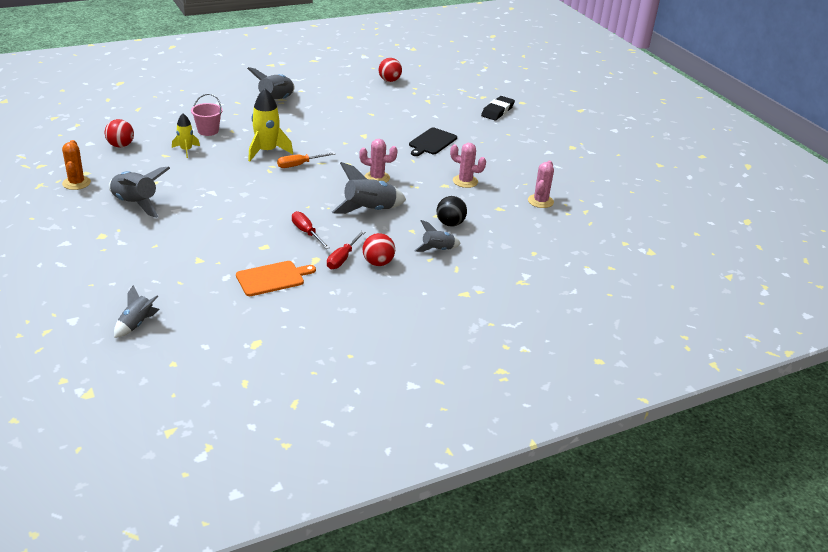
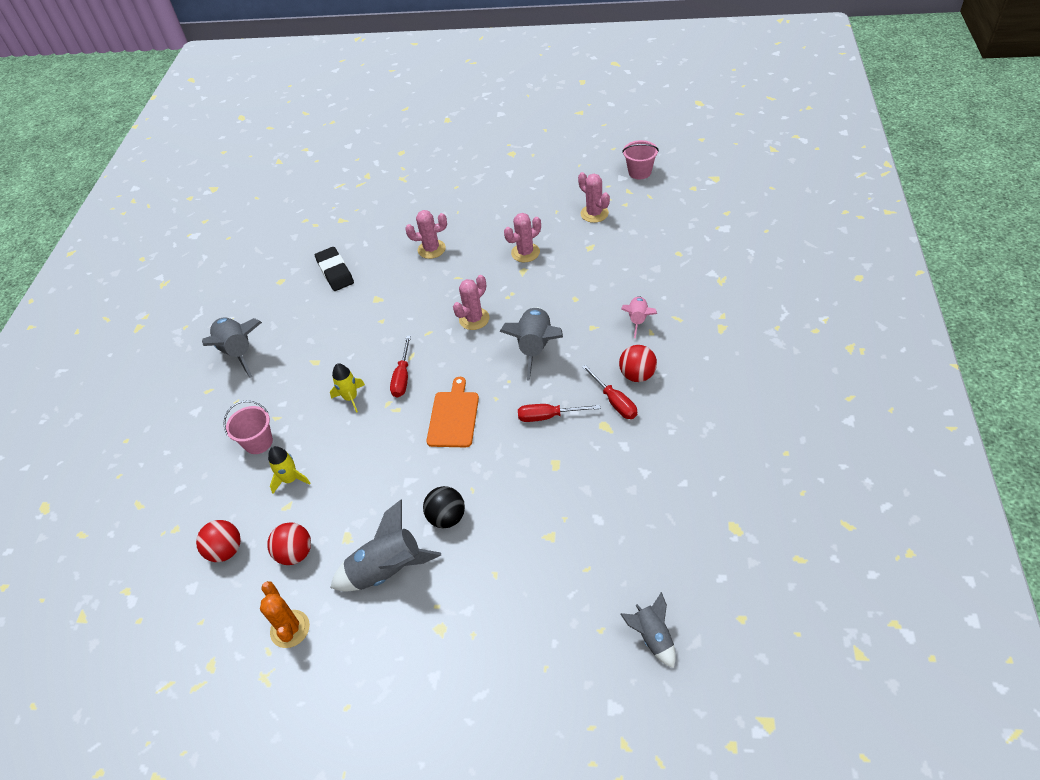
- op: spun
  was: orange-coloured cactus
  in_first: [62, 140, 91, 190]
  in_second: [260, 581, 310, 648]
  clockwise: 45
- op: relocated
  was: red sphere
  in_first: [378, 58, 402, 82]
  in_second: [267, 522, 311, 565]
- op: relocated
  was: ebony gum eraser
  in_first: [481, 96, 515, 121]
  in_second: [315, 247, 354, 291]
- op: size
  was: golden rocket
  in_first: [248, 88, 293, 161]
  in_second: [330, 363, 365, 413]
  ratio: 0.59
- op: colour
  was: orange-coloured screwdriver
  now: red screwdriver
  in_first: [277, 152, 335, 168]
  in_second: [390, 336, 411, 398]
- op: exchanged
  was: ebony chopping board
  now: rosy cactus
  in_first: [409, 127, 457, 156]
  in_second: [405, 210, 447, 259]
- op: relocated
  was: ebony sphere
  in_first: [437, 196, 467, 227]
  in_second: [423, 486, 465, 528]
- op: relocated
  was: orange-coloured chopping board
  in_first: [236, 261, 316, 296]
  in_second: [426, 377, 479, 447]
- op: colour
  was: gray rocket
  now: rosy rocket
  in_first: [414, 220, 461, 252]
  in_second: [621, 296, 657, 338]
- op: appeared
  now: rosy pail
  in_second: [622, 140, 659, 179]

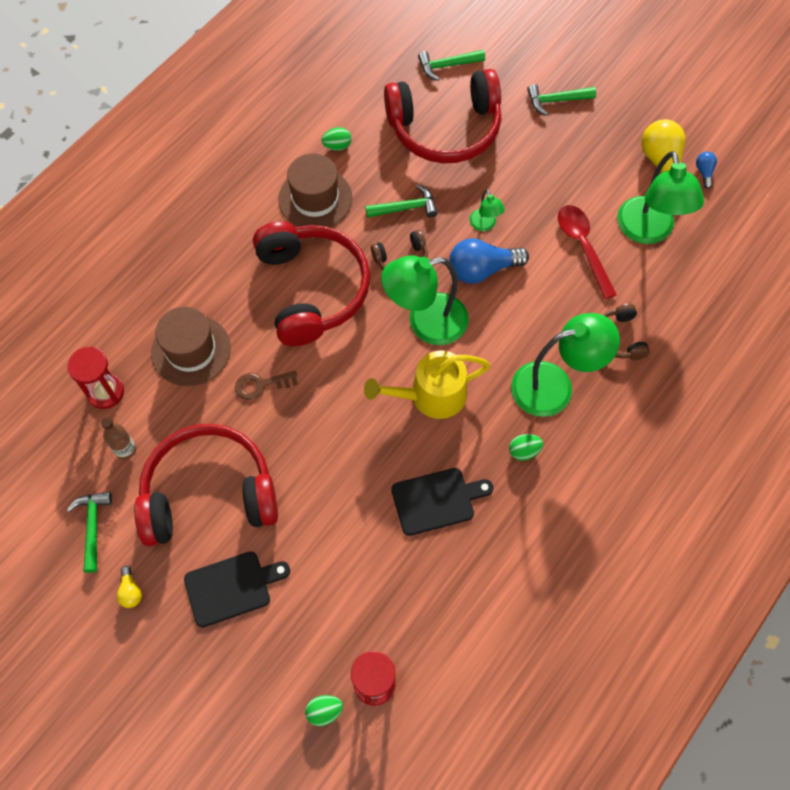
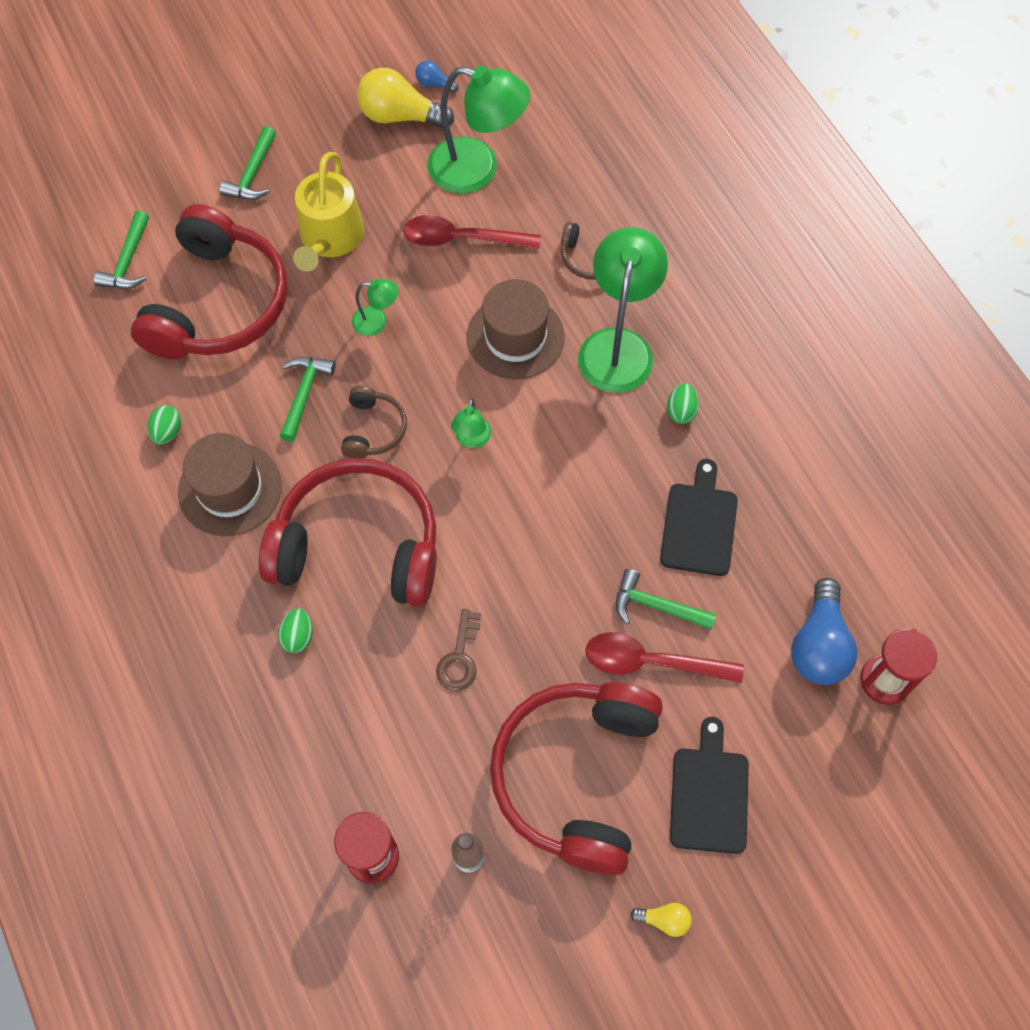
- op: relocated
  was: green egg shape
  in_first: [305, 695, 343, 726]
  in_second: [278, 608, 313, 653]
- op: relocated
  was: golden watering can
  in_first: [364, 351, 490, 419]
  in_second: [293, 152, 364, 272]
- op: size
  was: green lamp
  in_first: [381, 255, 469, 345]
  in_second: [451, 398, 491, 448]
  ratio: 0.47
- op: relocated
  was: dark brown tall hat
  in_first: [151, 307, 231, 386]
  in_second: [467, 279, 565, 379]
- op: appeared
  now: red tablespoon
  in_second: [585, 632, 744, 683]
- op: relocated
  was: green carpenter's hammer
  in_first: [67, 492, 112, 573]
  in_second: [616, 569, 716, 630]
- op: relocated
  was: royal blue bulb
  in_first: [449, 238, 529, 284]
  in_second: [791, 578, 858, 685]

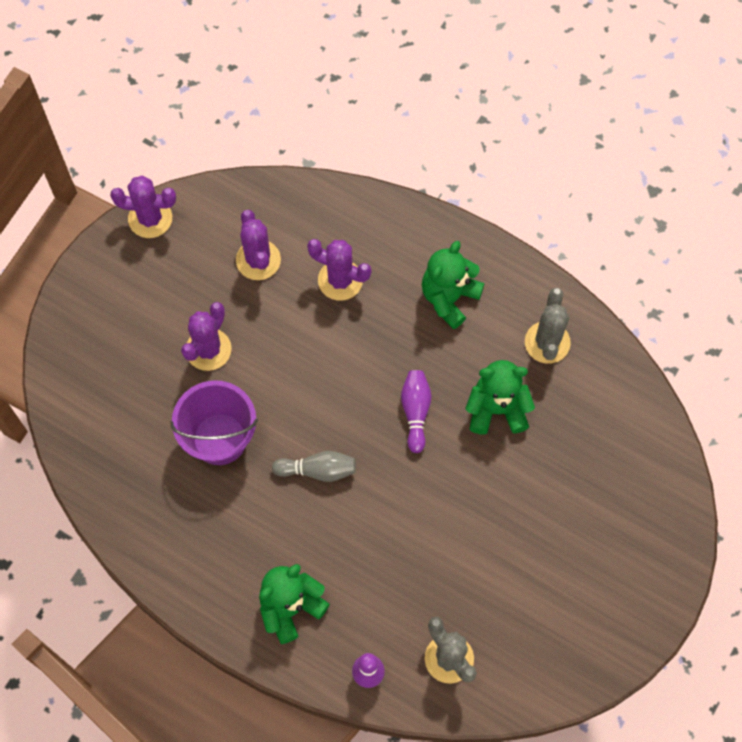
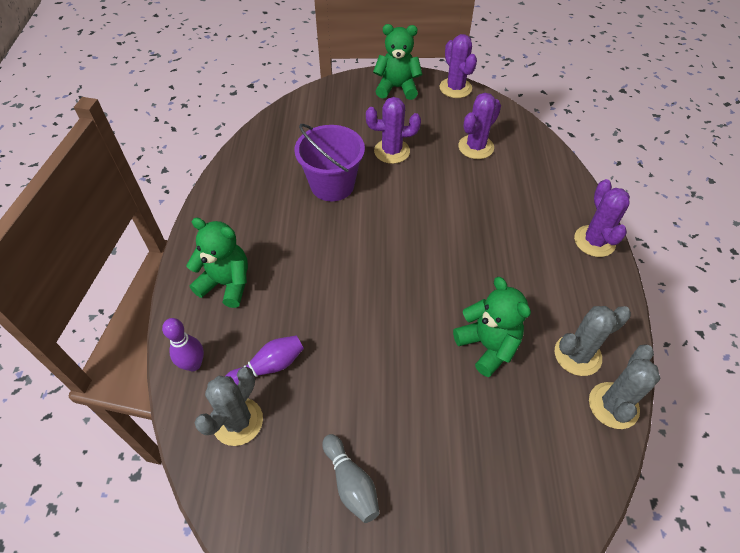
- op: relocated
  was: royal purple skittle
  in_first: [401, 370, 432, 453]
  in_second: [225, 335, 304, 385]
- op: relocated
  was: gray skittle
  in_first: [272, 451, 356, 482]
  in_second: [322, 434, 380, 523]
- op: relocated
  was: green teddy bear
  in_first: [422, 241, 484, 329]
  in_second: [373, 24, 422, 100]
- op: relocated
  was: royal purple cactus
  in_first: [307, 239, 371, 301]
  in_second: [574, 179, 630, 257]
- op: appeared
  now: gray cactus
  in_second: [589, 344, 660, 429]

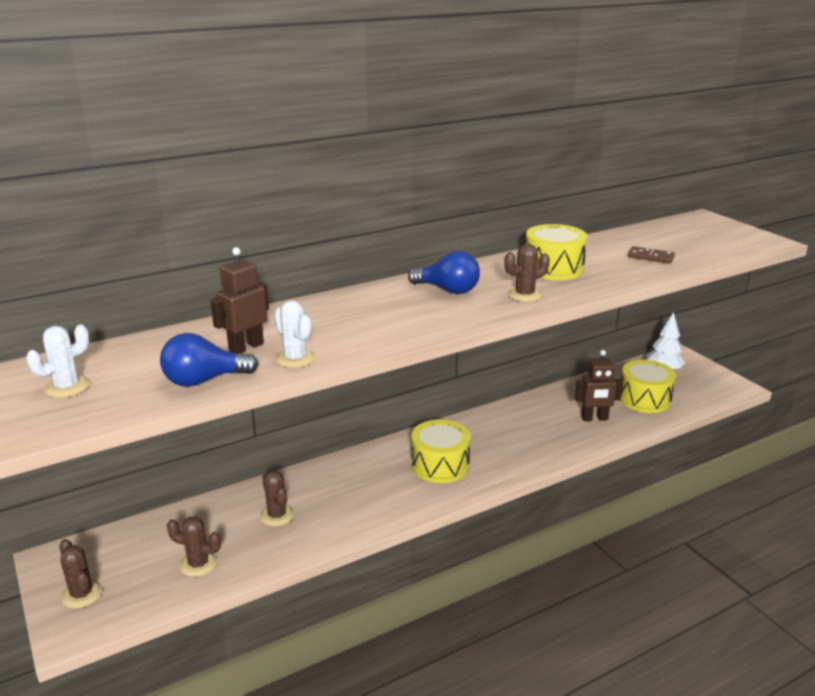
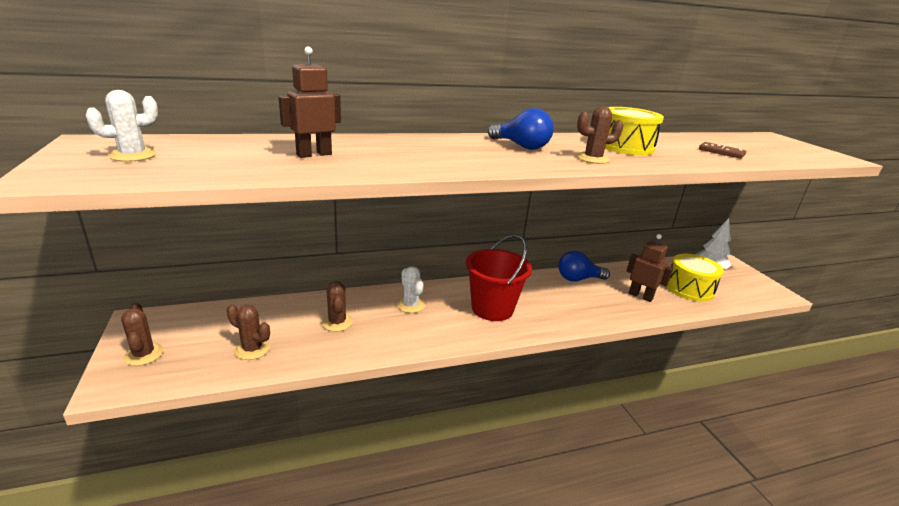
- op: relocated
  was: pure white cactus
  in_first: [274, 300, 315, 368]
  in_second: [397, 266, 425, 313]
- op: exchanged
  was: golden snare drum
  now: red pail
  in_first: [411, 419, 471, 483]
  in_second: [466, 235, 532, 321]
- op: relocated
  was: royal blue bulb
  in_first: [160, 333, 259, 387]
  in_second: [558, 251, 610, 282]
- op: spun
  was: dark brown toy robot
  in_first: [575, 350, 623, 421]
  in_second: [627, 234, 673, 302]
  clockwise: -150

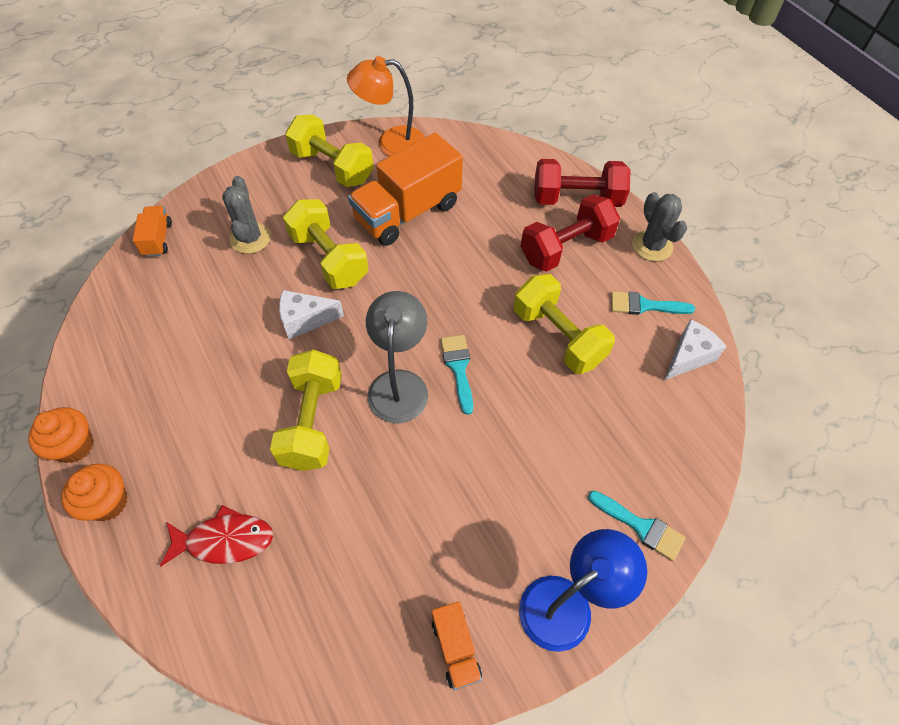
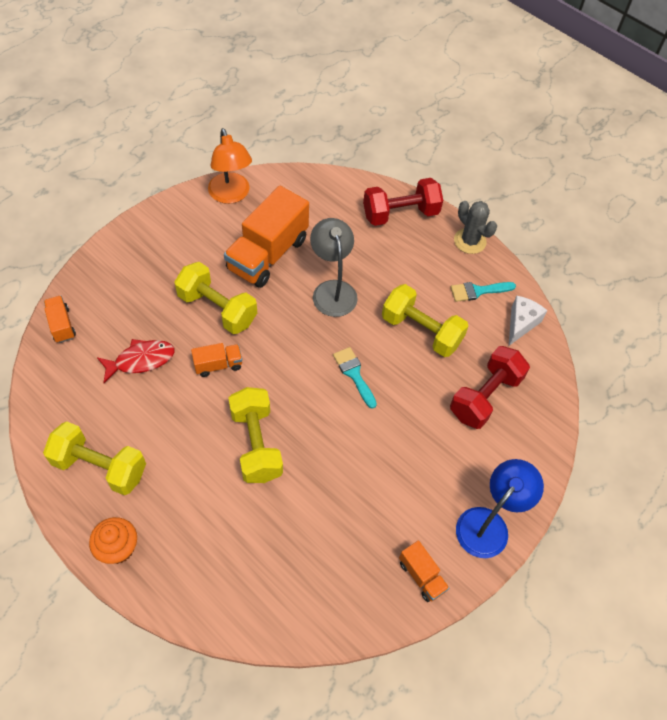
- op: relocated
  was: golden dumbbell
  in_first: [285, 114, 374, 187]
  in_second: [43, 422, 146, 495]
- op: relocated
  was: red fish figure
  in_first: [160, 505, 273, 566]
  in_second: [97, 339, 175, 383]
- op: exchanged
  was: pure white cheese
  now: orange-coloured toy truck
  in_first: [279, 290, 344, 340]
  in_second: [191, 343, 242, 377]
- op: spun
  was: orange-coloured lamp
  in_first: [347, 56, 425, 156]
  in_second: [208, 128, 252, 204]
  clockwise: -90
- op: relocated
  was: gray lamp
  in_first: [366, 291, 428, 423]
  in_second: [310, 218, 358, 317]
- op: relocated
  was: red dumbbell
  in_first: [521, 194, 620, 272]
  in_second: [450, 346, 530, 429]
- op: missing
  was: orange-coloured muffin
  in_first: [28, 407, 93, 463]
- op: missing
  was: gray cactus
  in_first: [222, 176, 271, 254]
- op: missing
  was: teal paintbrush
  in_first: [588, 491, 685, 561]

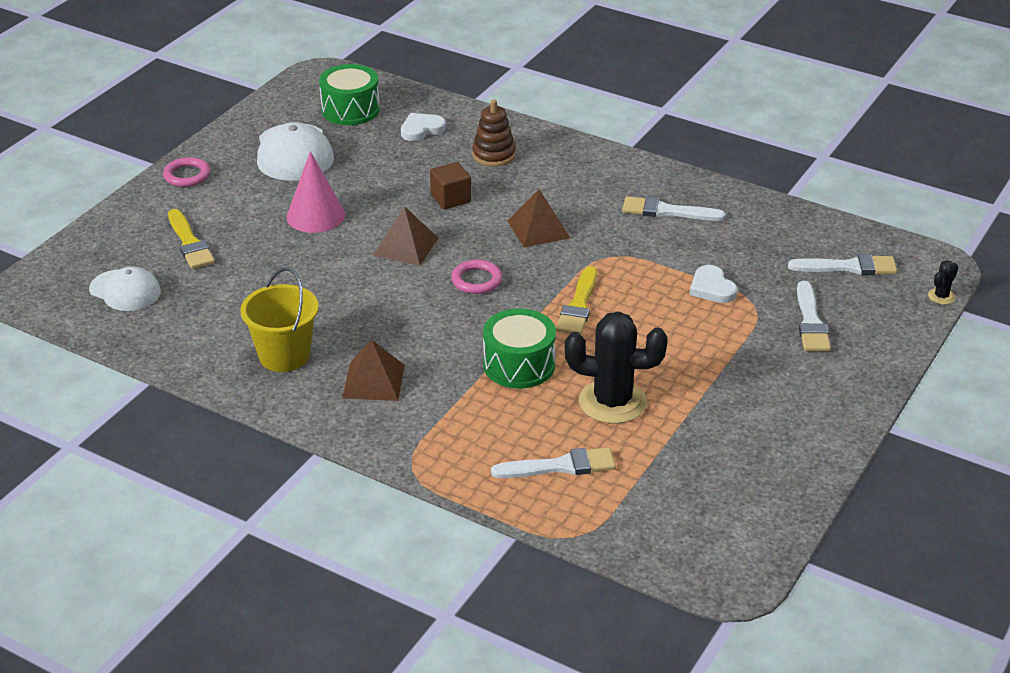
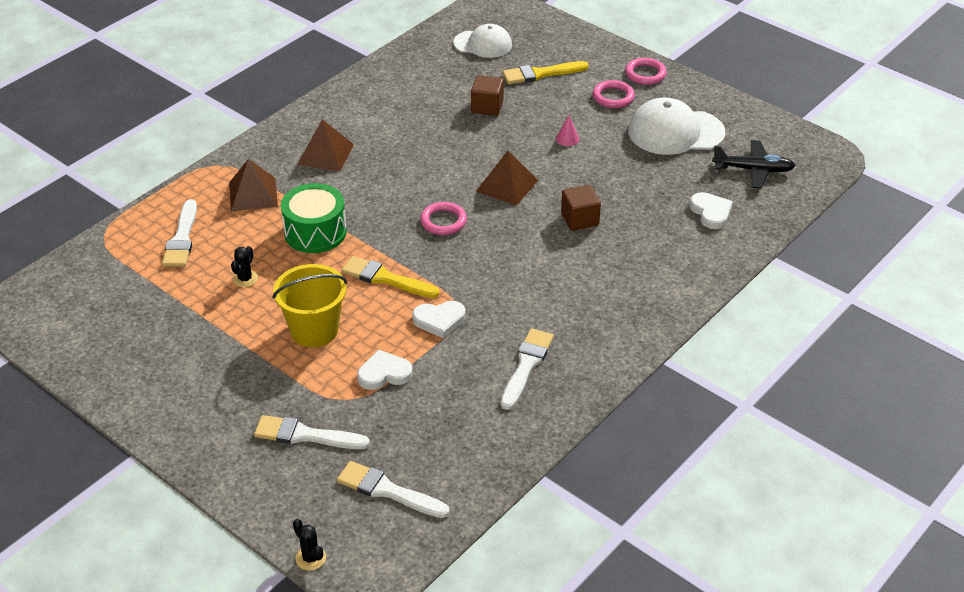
- op: relocated
  was: dark brown solid pyramid
  in_first: [507, 189, 571, 248]
  in_second: [229, 159, 278, 212]
- op: size
  was: ebony cactus
  in_first: [565, 312, 668, 424]
  in_second: [231, 246, 258, 287]
  ratio: 0.43
- op: relocated
  was: golden pail
  in_first: [240, 267, 319, 372]
  in_second: [272, 264, 347, 347]
- op: spun
  was: pure white paintbrush
  in_first: [788, 254, 897, 275]
  in_second: [337, 461, 450, 518]
  clockwise: 105
- op: appeared
  now: pure white heart shape
  in_second: [412, 301, 466, 338]
- op: spun
  was: pure white peaked cap
  in_first: [89, 267, 161, 311]
  in_second: [453, 24, 512, 58]
  clockwise: -120
- op: appeared
  now: dark brown solid cube
  in_second: [471, 75, 504, 116]
- op: size
  was: rosy cone shape
  in_first: [286, 151, 345, 233]
  in_second: [556, 115, 579, 146]
  ratio: 0.44
- op: appeared
  now: rosy torus
  in_second: [593, 80, 635, 108]
- op: exchanged
  was: green snare drum
  now: ebony toy plane
  in_first: [319, 64, 380, 125]
  in_second: [712, 140, 795, 189]
- op: missing
  was: dark brown stacking rings
  in_first: [472, 100, 516, 166]

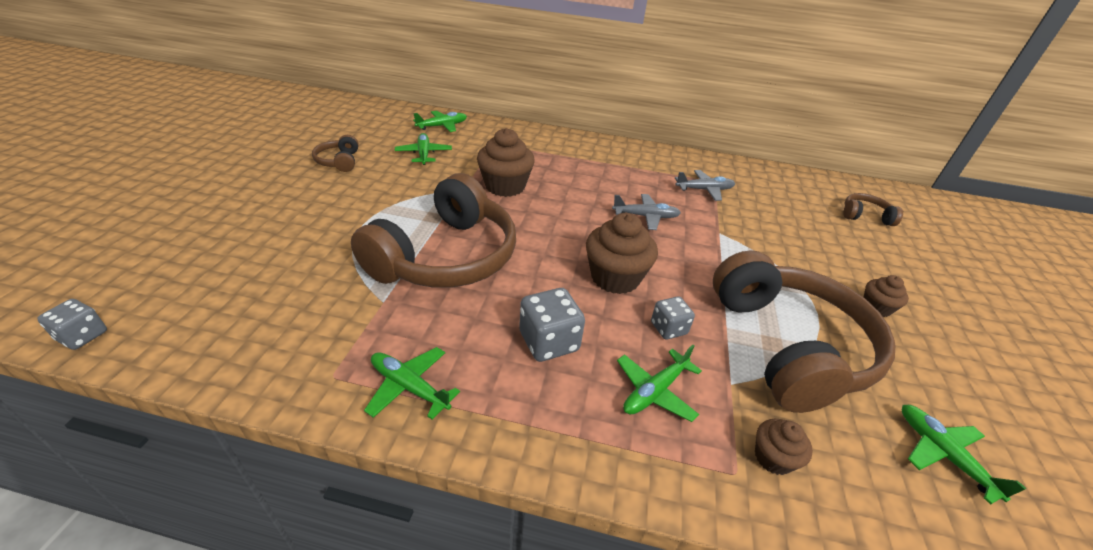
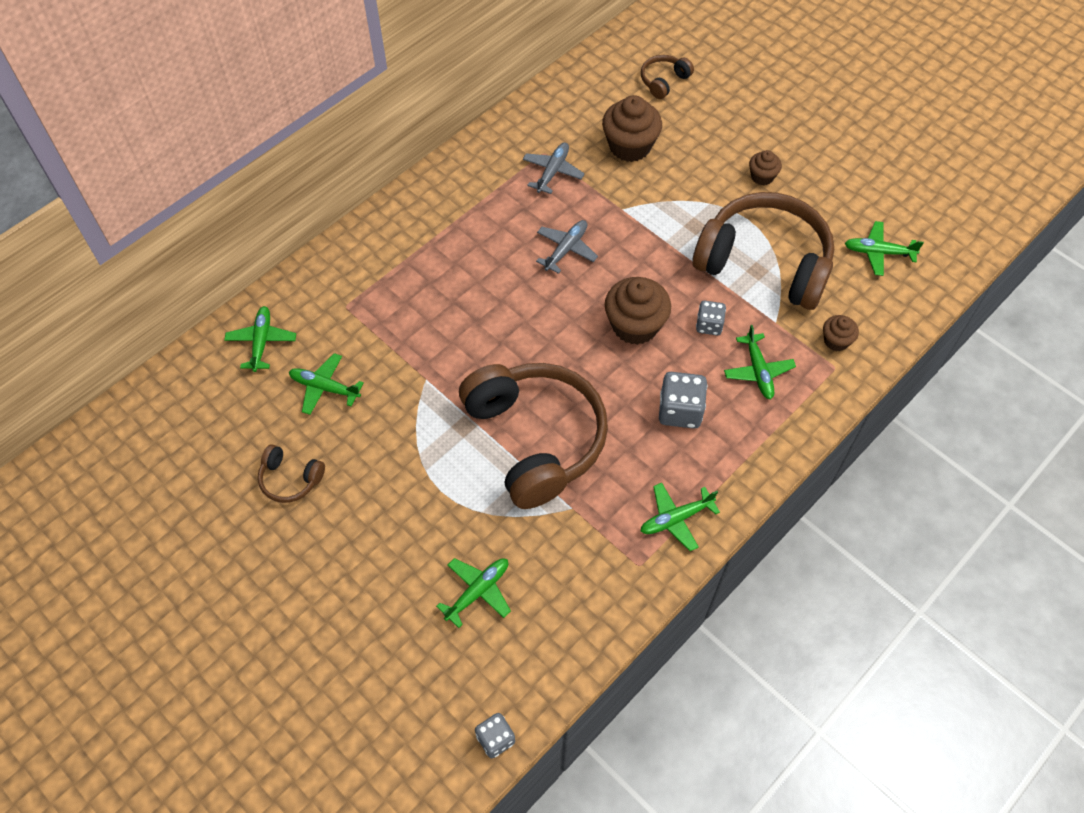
- op: appeared
  now: green toy plane
  in_second: [436, 558, 511, 628]
- op: relocated
  was: dark brown muffin
  in_first: [477, 128, 535, 197]
  in_second: [602, 95, 662, 162]

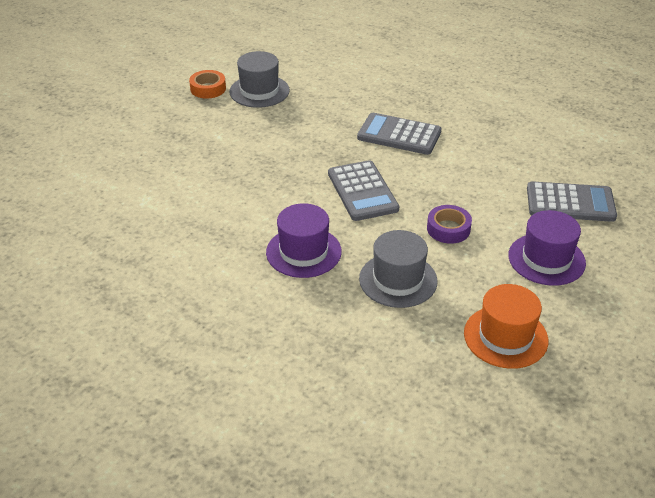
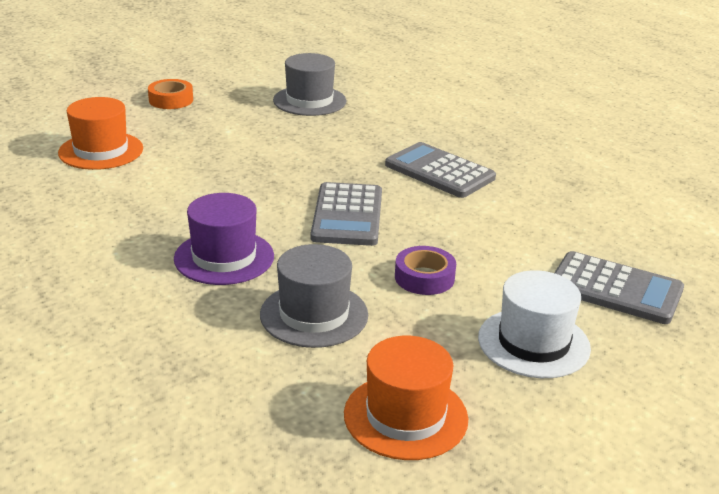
- op: appeared
  now: orange-coloured tall hat
  in_second: [58, 97, 143, 170]
- op: relocated
  was: orange-coloured sticky tape
  in_first: [189, 70, 226, 99]
  in_second: [148, 79, 193, 109]
- op: colour
  was: royal purple tall hat
  now: pure white tall hat
  in_first: [508, 210, 586, 286]
  in_second: [478, 270, 591, 378]

